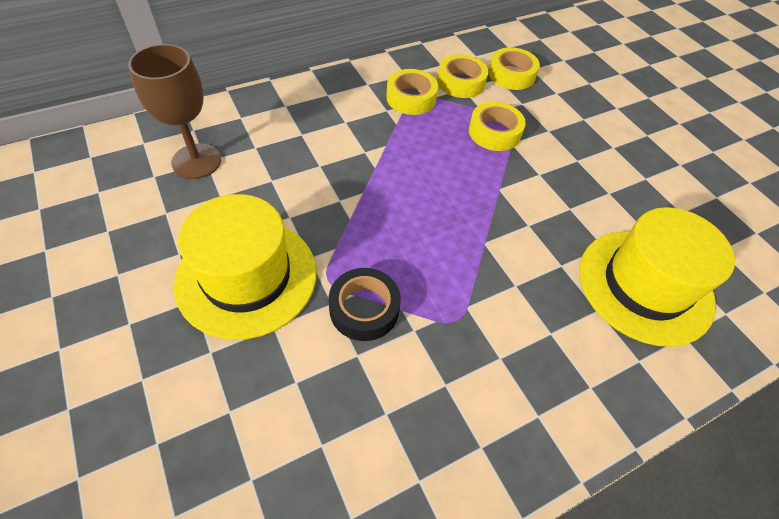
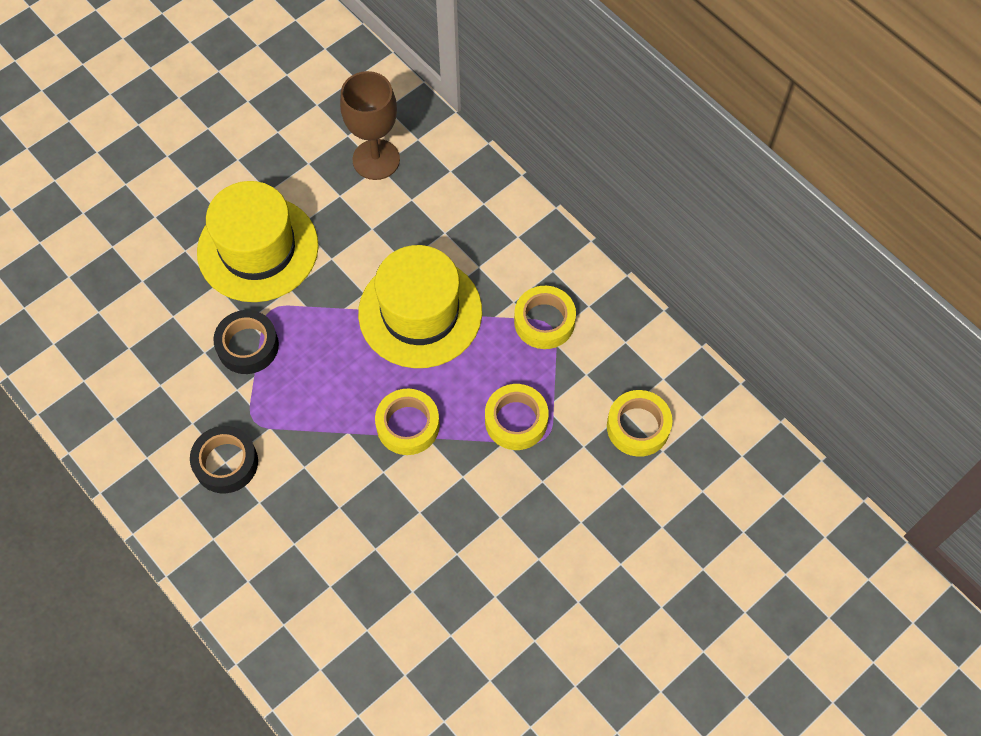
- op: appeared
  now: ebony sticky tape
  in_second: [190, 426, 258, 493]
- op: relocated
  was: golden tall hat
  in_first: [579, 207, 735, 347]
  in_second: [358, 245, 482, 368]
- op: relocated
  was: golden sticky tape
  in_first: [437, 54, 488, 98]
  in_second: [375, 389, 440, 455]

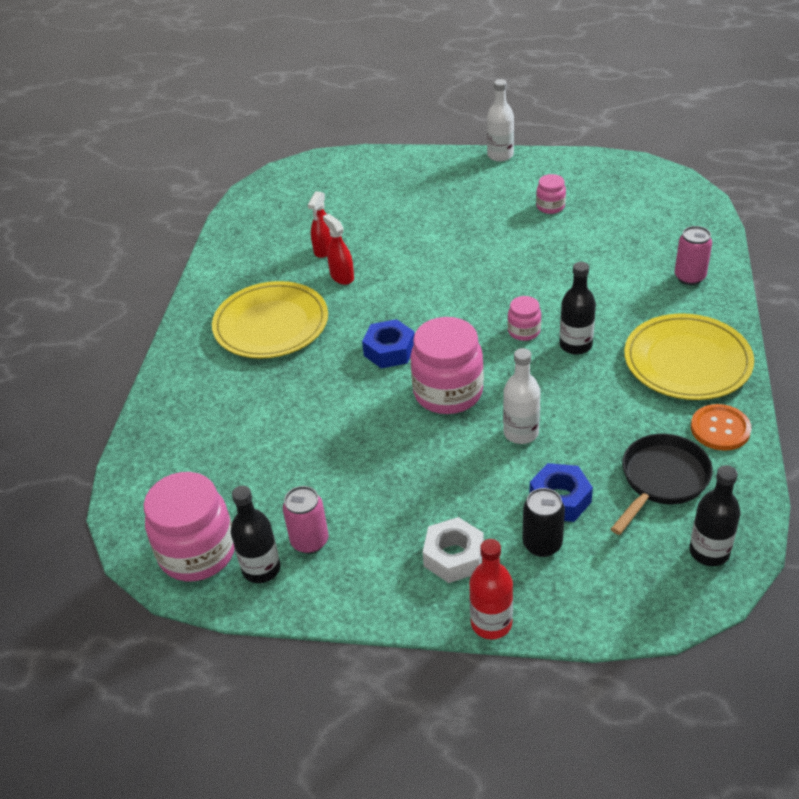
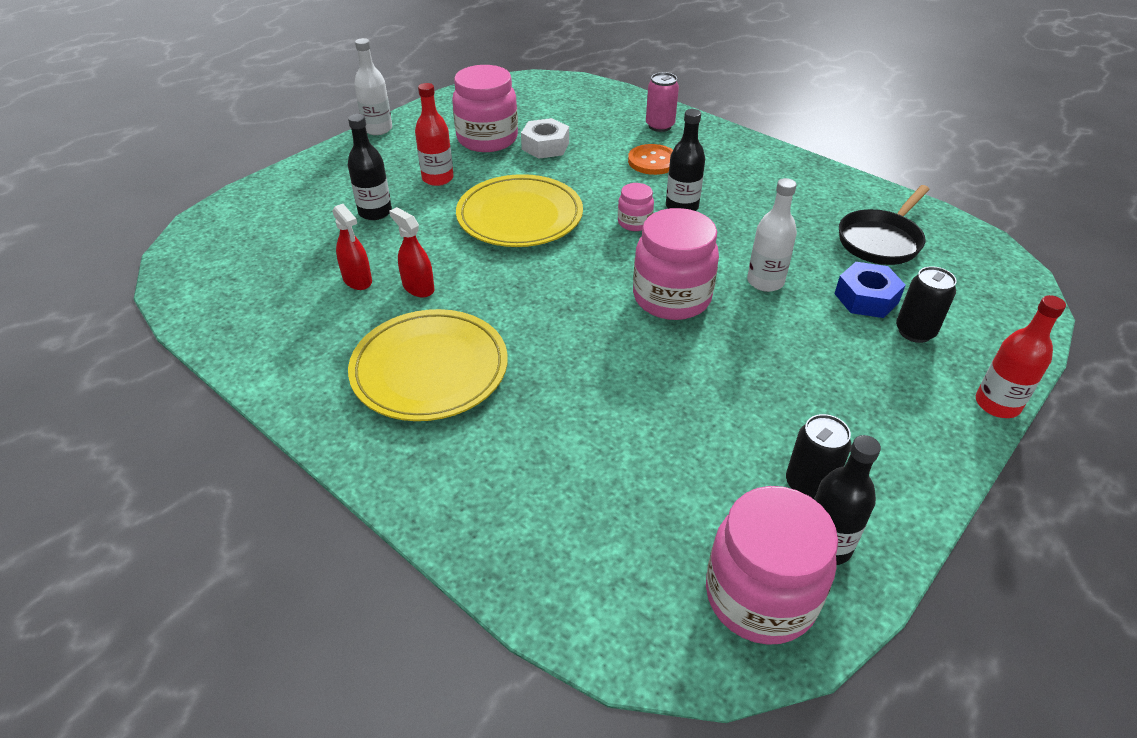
- op: relocated
  was: ebony flask
  in_first: [689, 465, 741, 566]
  in_second: [348, 114, 392, 220]
- op: spun
  was: red sprayer
  in_first: [323, 214, 354, 285]
  in_second: [389, 207, 435, 297]
  clockwise: 45
- op: appeared
  now: red flask
  in_second: [415, 83, 454, 186]
- op: size
  was: rosy jar
  in_first: [536, 174, 566, 214]
  in_second: [452, 65, 518, 152]
  ratio: 2.03
- op: relocated
  was: golden plate
  in_first: [624, 313, 754, 400]
  in_second: [456, 174, 583, 247]
- op: relocated
  was: pure white hexagon nut
  in_first: [423, 517, 484, 583]
  in_second: [521, 118, 569, 159]
- op: relocated
  was: orange-coloured shirt button
  in_first: [691, 404, 752, 451]
  in_second: [628, 144, 673, 175]
- op: colour
  was: rosy can
  now: ebony can
  in_first: [283, 486, 329, 554]
  in_second: [786, 414, 851, 499]
- op: spun
  was: ebony pan
  in_first: [611, 434, 713, 535]
  in_second: [839, 185, 930, 265]
  clockwise: -120
- op: missing
  was: royal blue hexagon nut
  in_first: [362, 319, 415, 368]

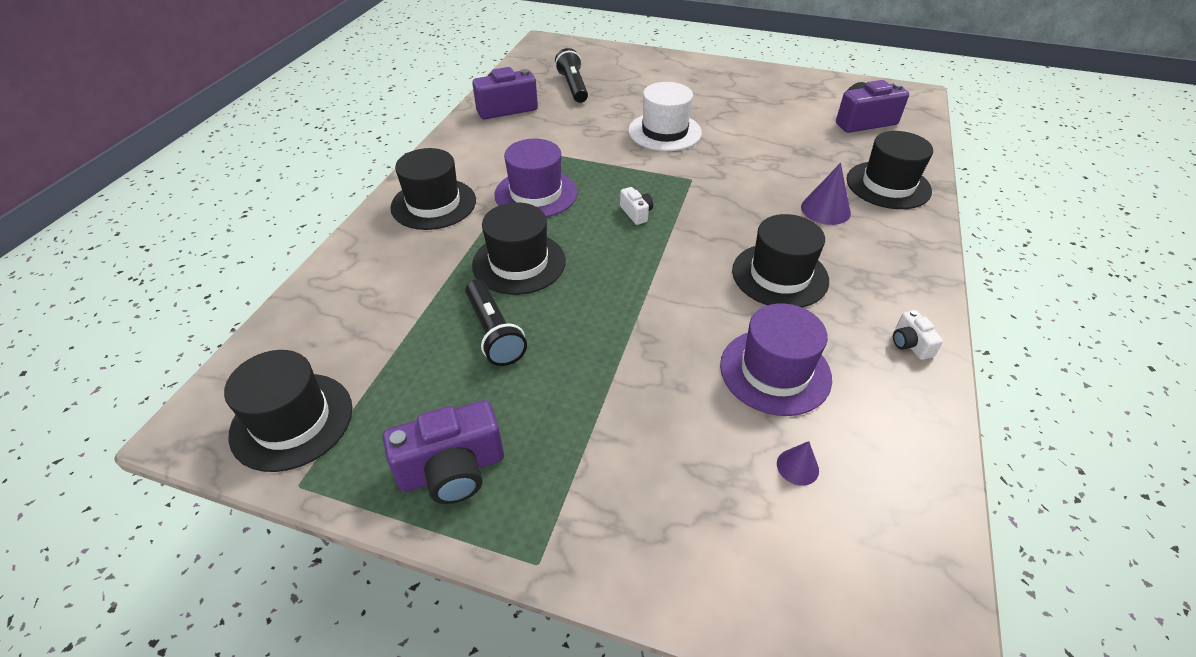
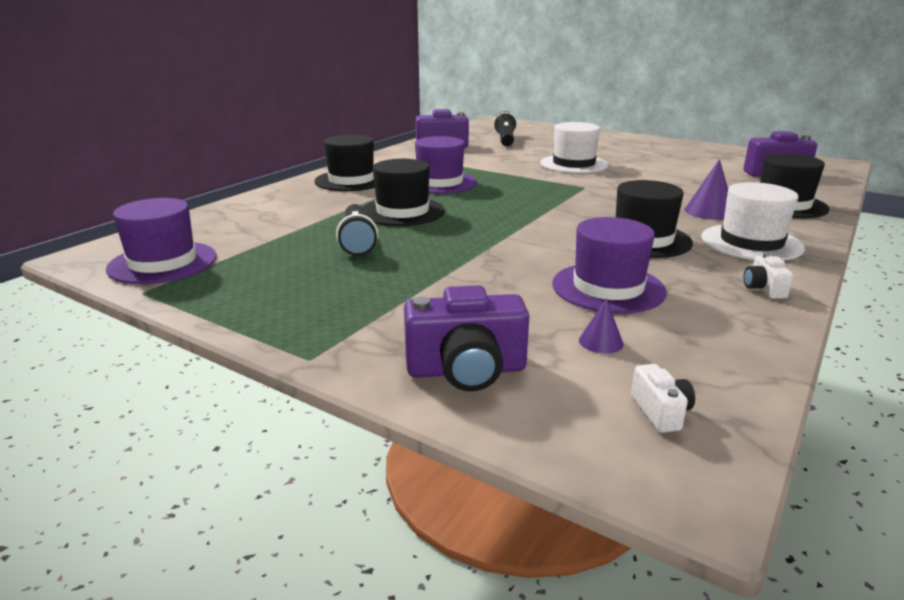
- op: colour
  was: ebony tall hat
  now: royal purple tall hat
  in_first: [224, 350, 352, 472]
  in_second: [106, 198, 217, 284]
- op: relocated
  was: royal purple camera
  in_first: [383, 400, 504, 504]
  in_second: [404, 285, 529, 391]
- op: relocated
  was: pure white camera
  in_first: [620, 187, 653, 225]
  in_second: [631, 364, 695, 433]
- op: appeared
  now: pure white tall hat
  in_second: [701, 182, 805, 261]

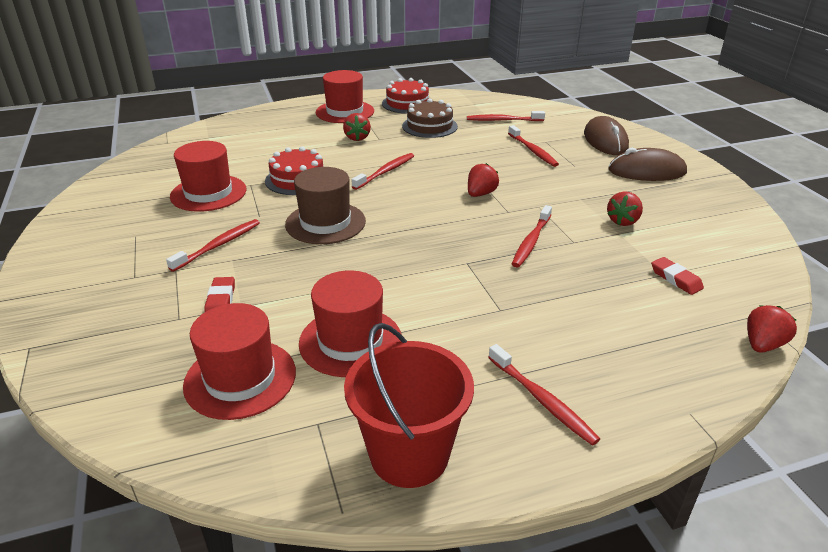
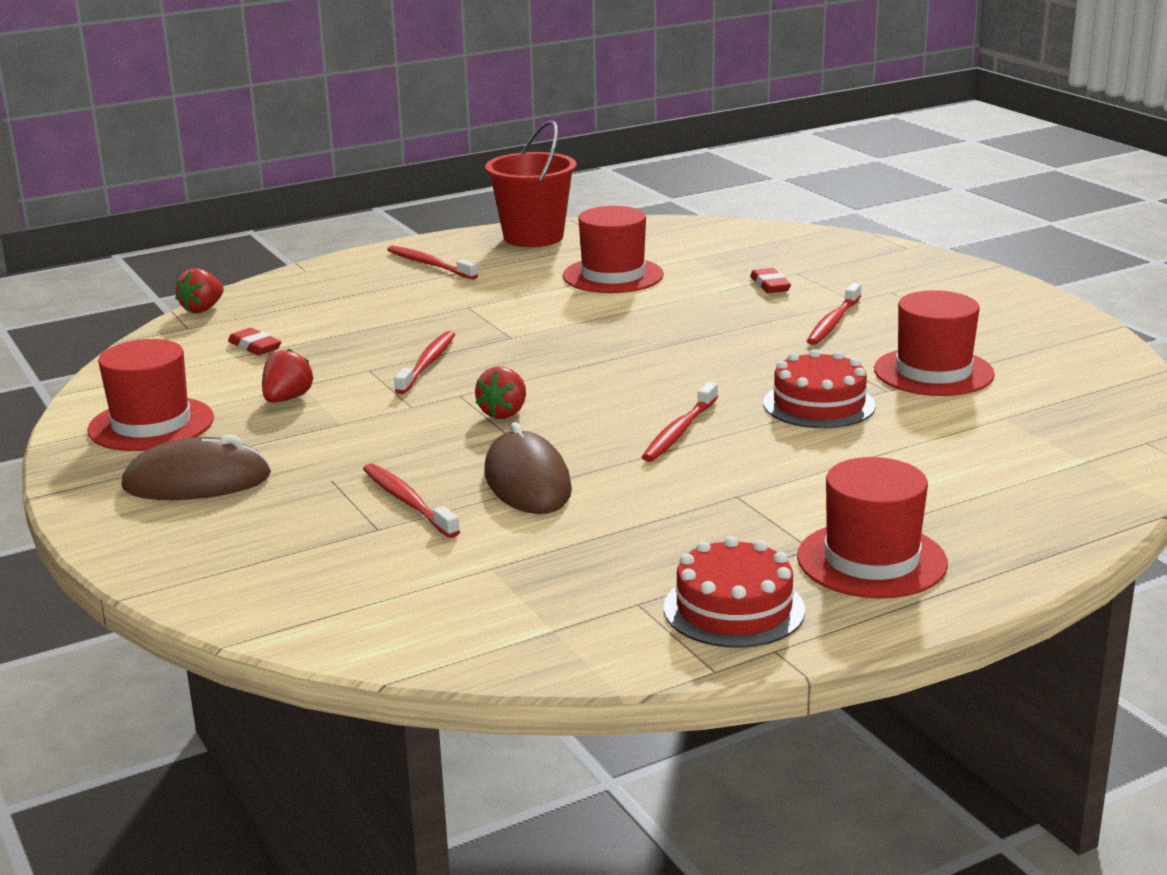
- op: relocated
  was: red tall hat
  in_first: [183, 303, 296, 420]
  in_second: [87, 339, 214, 451]
- op: relocated
  was: dark brown PC mouse
  in_first: [584, 116, 629, 155]
  in_second: [484, 422, 572, 514]
- op: missing
  was: dark brown tall hat
  in_first: [285, 167, 366, 244]
- op: missing
  was: red berry
  in_first: [343, 113, 371, 141]
- op: missing
  was: dark brown layer cake
  in_first: [402, 98, 458, 138]
- op: missing
  was: red toothbrush
  in_first: [467, 111, 545, 121]

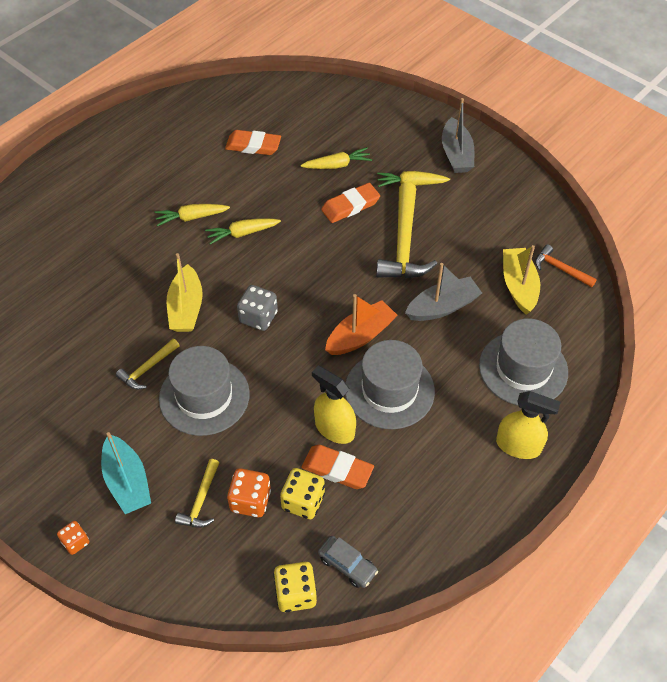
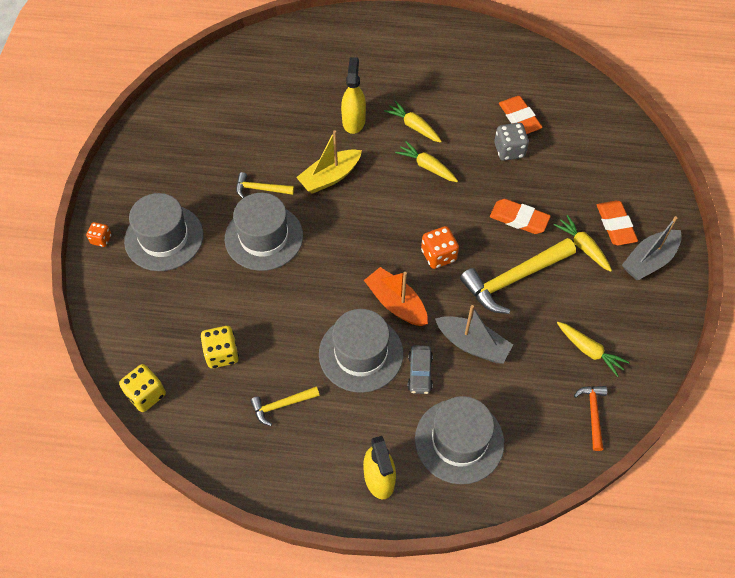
- op: exchanged
  was: teal toy boat
  now: gray tall hat
  in_first: [101, 432, 151, 514]
  in_second: [124, 193, 203, 271]
- op: relocated
  was: golden carpenter's hammer
  in_first: [175, 459, 219, 528]
  in_second: [250, 386, 320, 426]
- op: relocated
  was: golden sprayer
  in_first: [312, 366, 356, 444]
  in_second: [341, 57, 366, 134]
- op: spun
  was: orange-coloured toy boat
  in_first: [325, 294, 398, 355]
  in_second: [364, 267, 428, 326]
  clockwise: -150
- op: relocated
  was: gray toy car
  in_first: [318, 536, 378, 588]
  in_second: [408, 345, 433, 394]
- op: relocated
  was: orange-coloured die
  in_first: [227, 468, 271, 517]
  in_second: [421, 226, 459, 269]
- op: relocated
  was: gray die
  in_first: [237, 285, 278, 331]
  in_second: [494, 123, 529, 161]
- op: relocated
  was: golden toy carrot
  in_first: [300, 147, 372, 169]
  in_second: [557, 322, 629, 377]
- op: relocated
  was: orange-coloured gum eraser
  in_first: [301, 445, 374, 489]
  in_second: [597, 201, 638, 246]
- op: missing
  was: golden toy boat
  in_first: [503, 245, 540, 315]

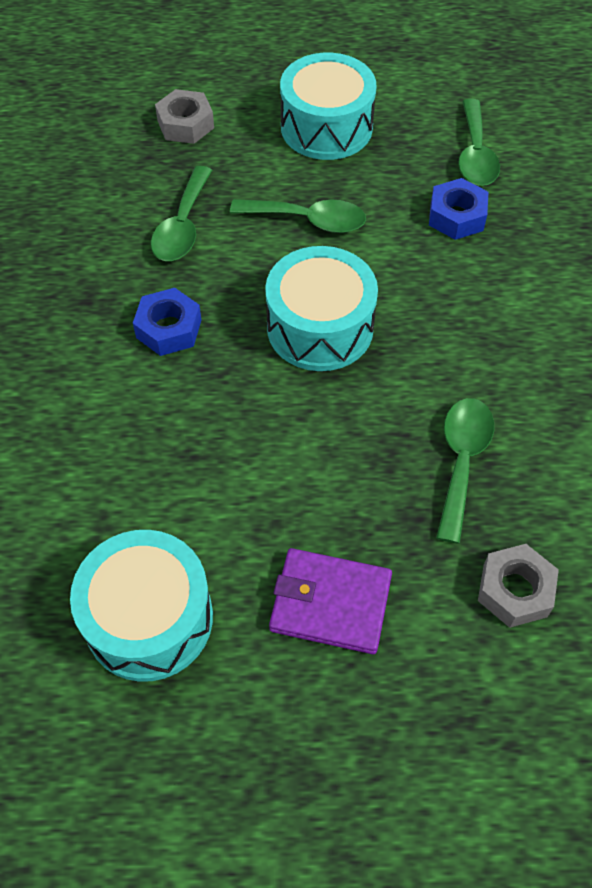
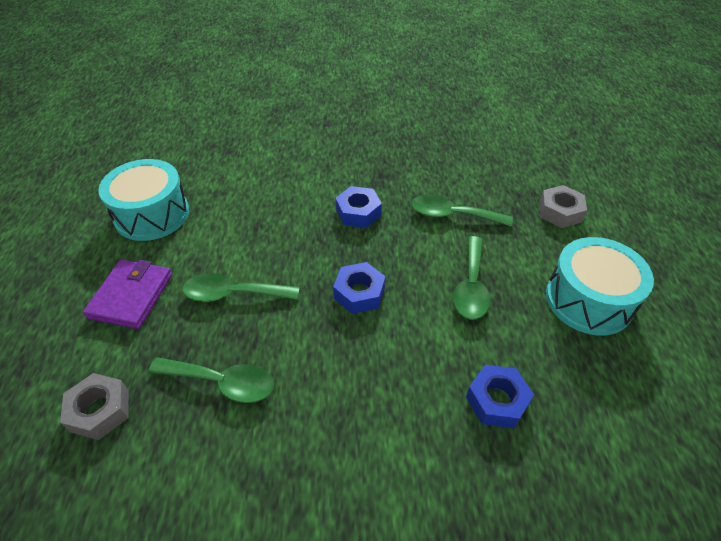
- op: relocated
  was: green tablespoon
  in_first: [458, 99, 500, 186]
  in_second: [182, 273, 299, 302]
- op: exchanged
  was: teal snare drum
  now: royal blue hexagon nut
  in_first: [265, 246, 378, 371]
  in_second: [333, 262, 386, 314]

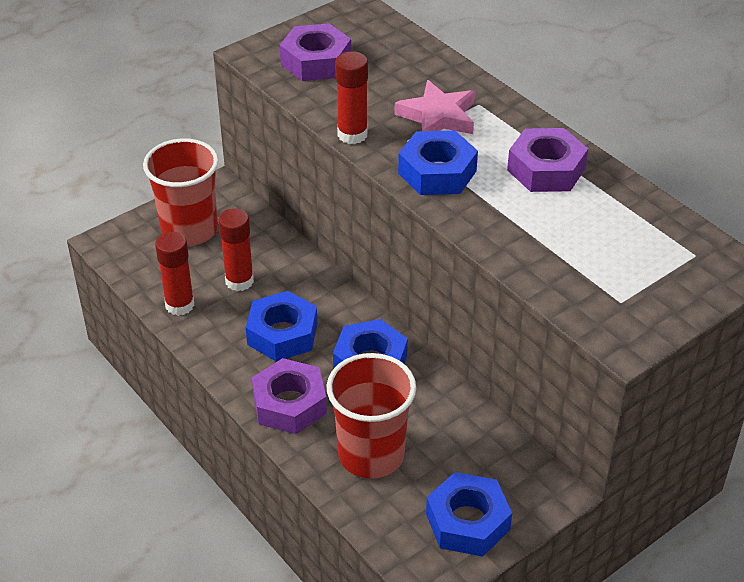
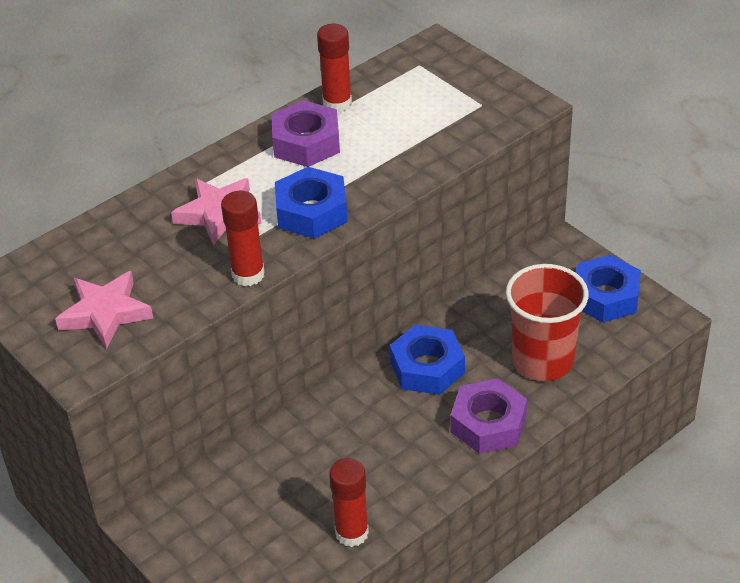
- op: exchanged
  was: royal purple hexagon nut
  now: rosy five-pointed star
  in_first: [280, 23, 351, 81]
  in_second: [55, 271, 153, 349]
- op: relocated
  was: red stick of glue
  in_first: [218, 208, 254, 291]
  in_second: [317, 24, 352, 112]
- op: missing
  was: red beaker
  in_first: [143, 138, 219, 246]
- op: missing
  was: royal blue hexagon nut
  in_first: [246, 291, 317, 362]

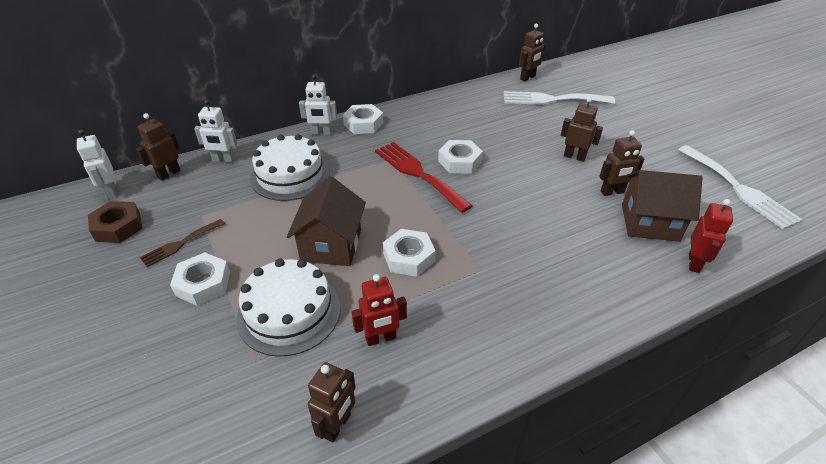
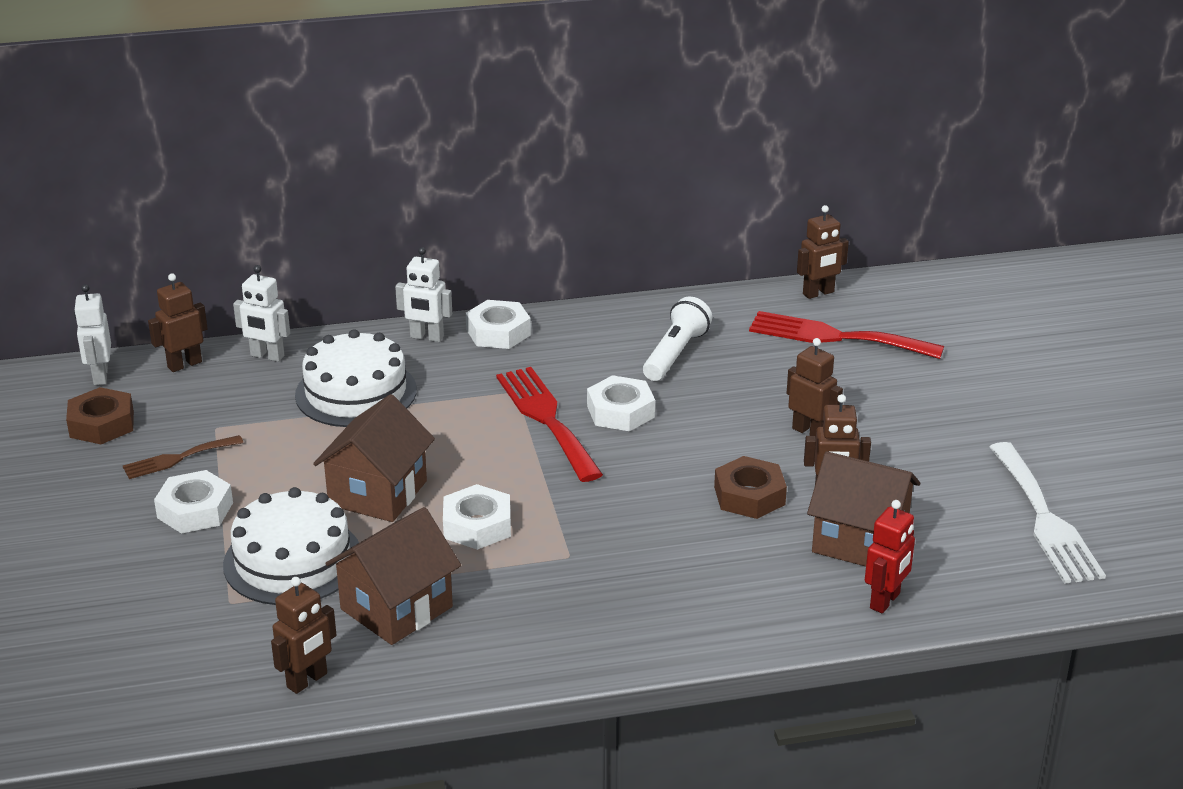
- op: exchanged
  was: red toy robot
  now: dark brown cottage
  in_first: [352, 274, 407, 346]
  in_second: [325, 507, 461, 645]
- op: appeared
  now: pure white flashlight
  in_second: [643, 297, 712, 381]
- op: appeared
  now: dark brown hexagon nut
  in_second: [714, 456, 787, 519]
- op: colour
  was: pure white table fork
  now: red table fork
  in_first: [504, 91, 615, 105]
  in_second: [749, 311, 944, 359]

